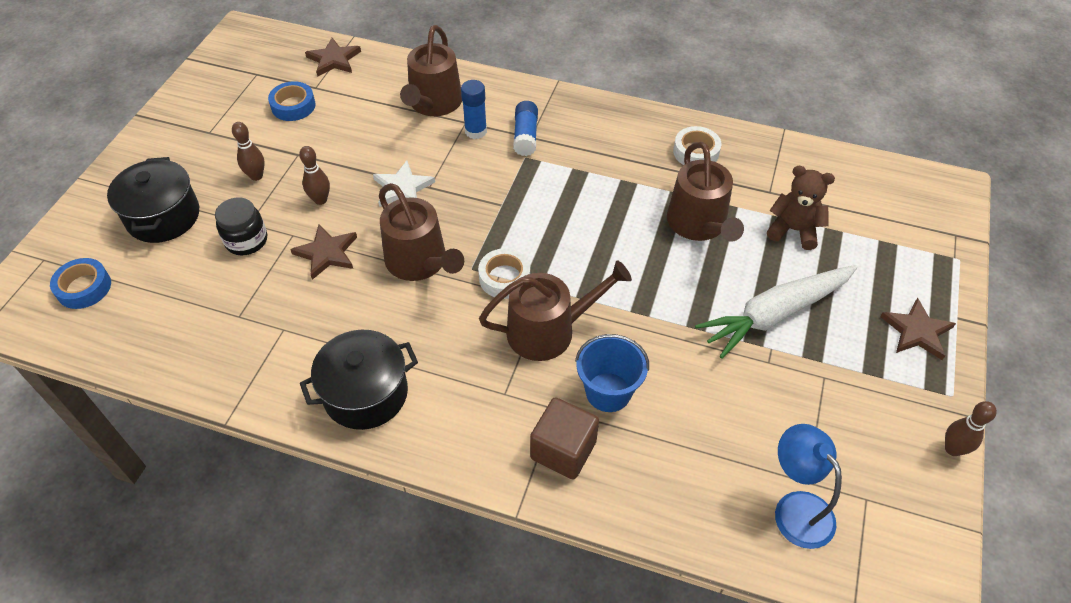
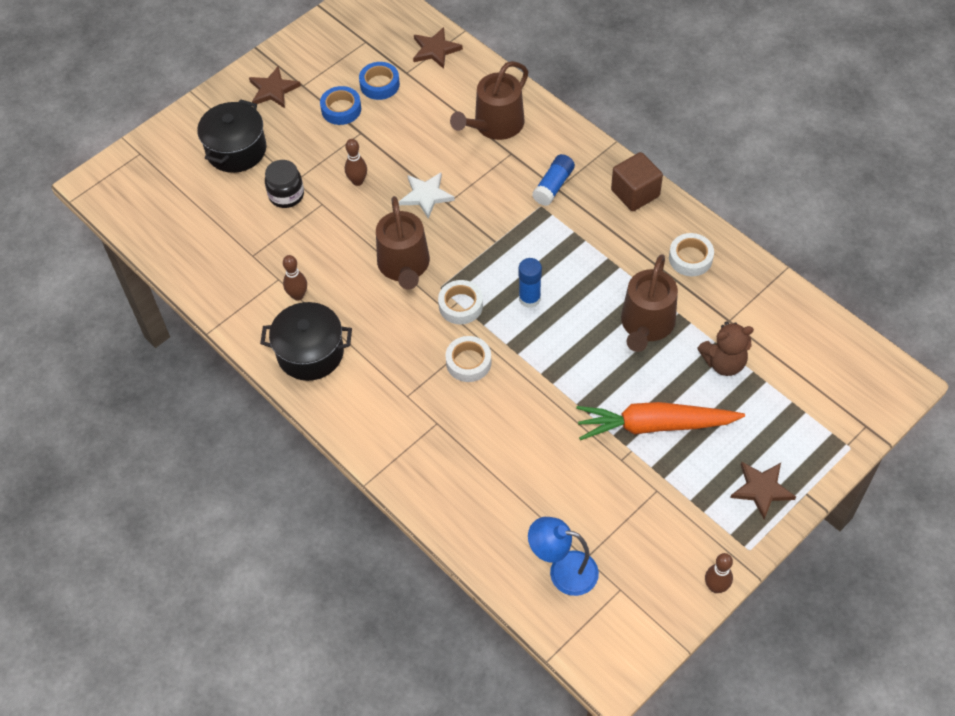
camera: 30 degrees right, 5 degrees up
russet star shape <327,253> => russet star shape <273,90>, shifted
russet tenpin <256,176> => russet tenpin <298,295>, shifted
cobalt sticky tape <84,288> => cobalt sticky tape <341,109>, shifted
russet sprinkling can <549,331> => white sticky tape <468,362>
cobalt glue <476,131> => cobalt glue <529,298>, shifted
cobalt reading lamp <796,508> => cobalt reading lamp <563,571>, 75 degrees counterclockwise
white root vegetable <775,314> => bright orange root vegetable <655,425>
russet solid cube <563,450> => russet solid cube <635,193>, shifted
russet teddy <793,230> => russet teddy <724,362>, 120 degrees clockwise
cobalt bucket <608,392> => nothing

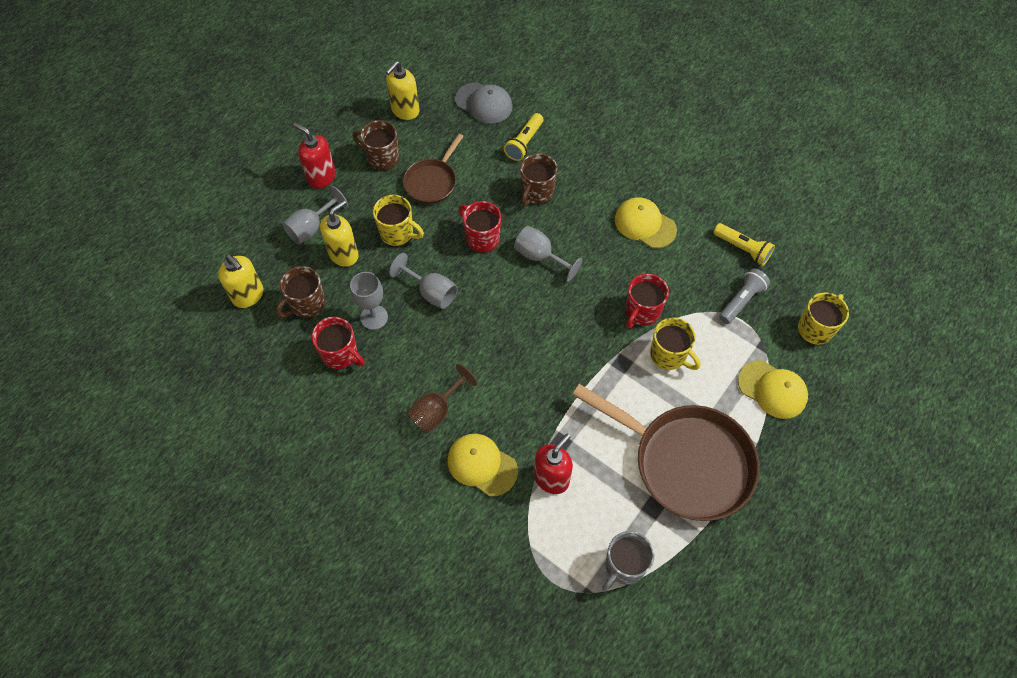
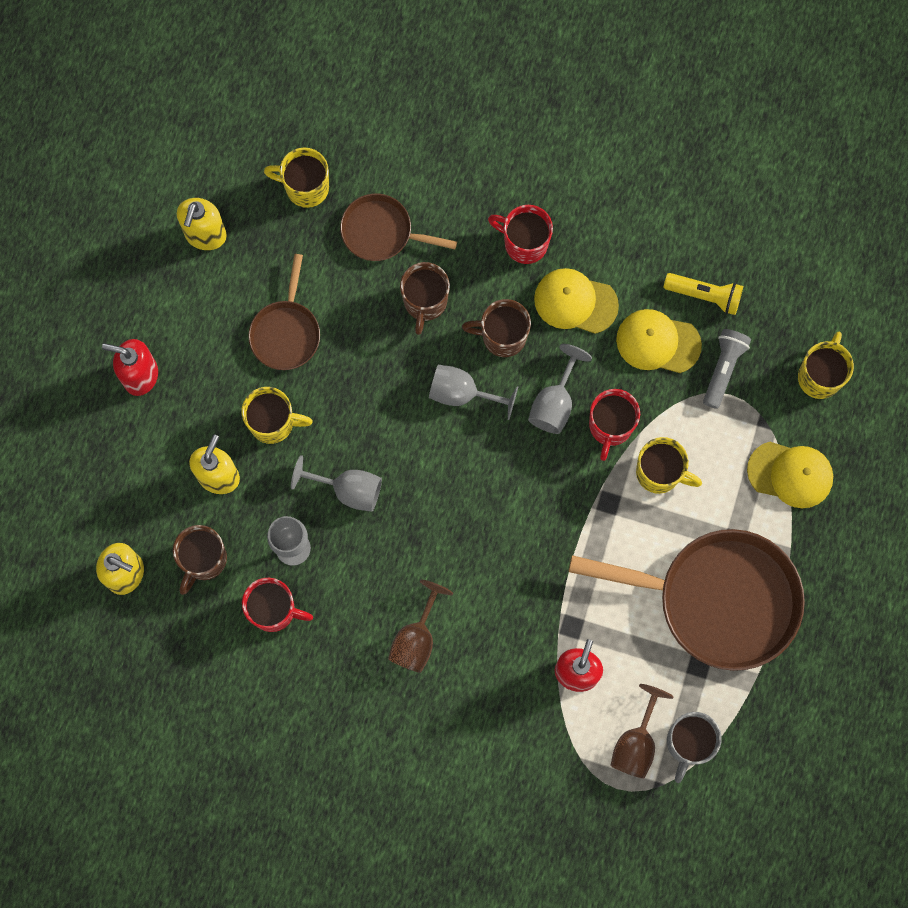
camera: 20 degrees left, 15 degrees up
ash-grey peaked cap <484,103> => golden coffee mug <305,187>
golden torch <524,143> => russet skillet <381,232>
russet coffee mug <382,158> => russet coffee mug <502,336>, shifted
scarlet coffee mug <481,238> => scarlet coffee mug <524,243>, shifted
ash-grey chalice <311,228> => ash-grey chalice <554,403>, shifted
nothing => russet chalice <636,743>
golden peaked cap <482,465> => golden peaked cap <658,342>, shifted

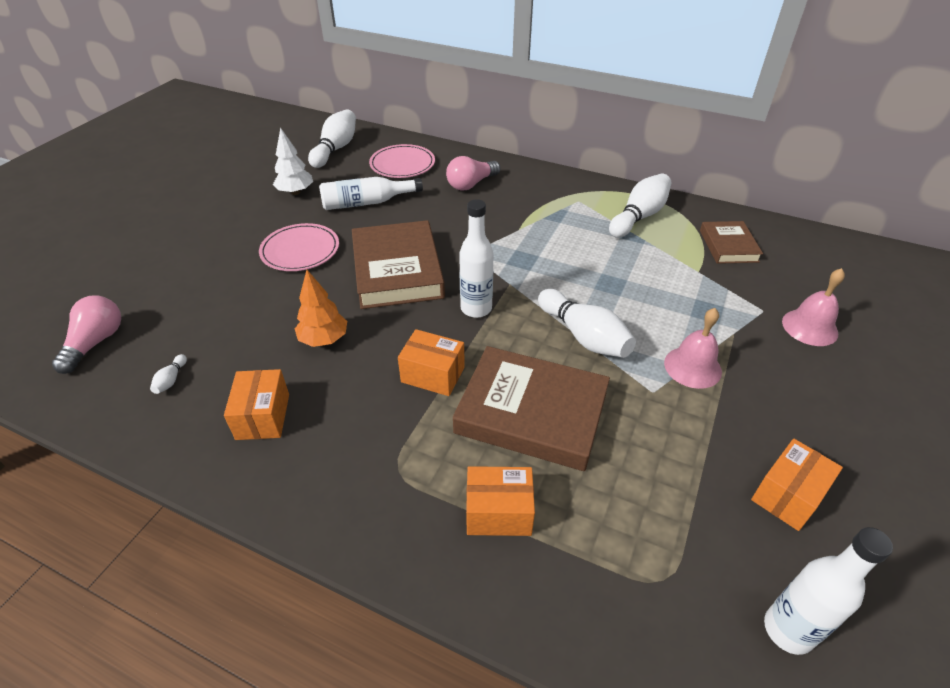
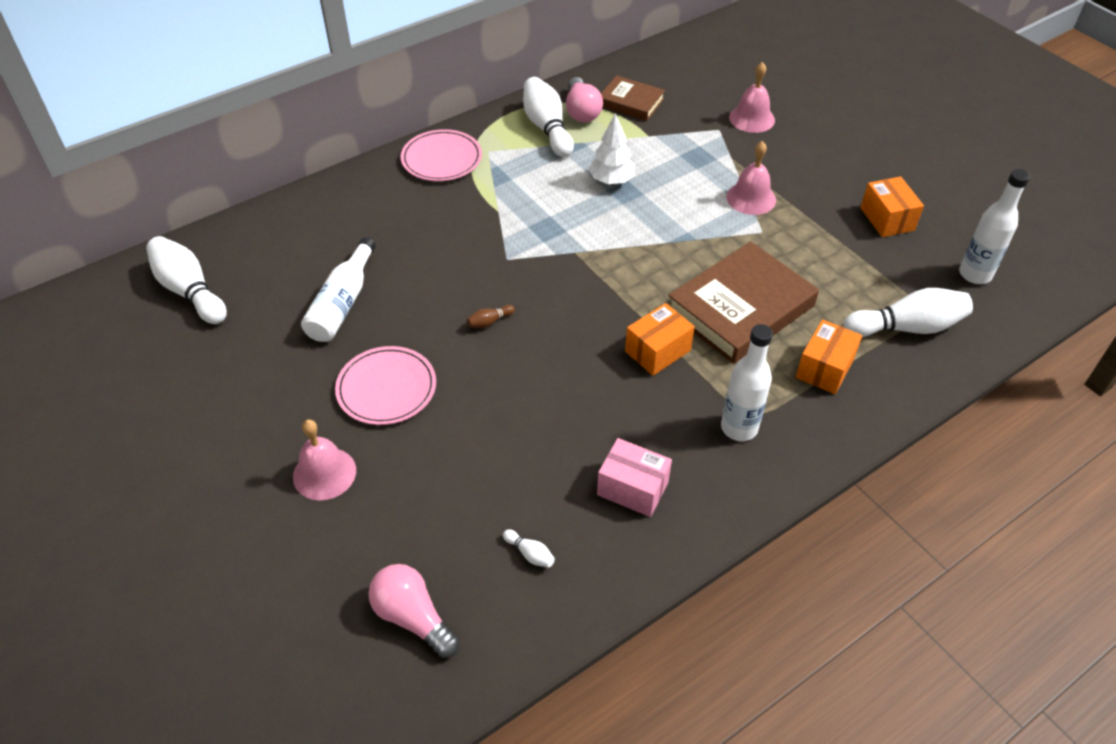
camera: 60 degrees left, 5 degrees up
nothing => rosy hand bell <324,473>
rosy flat dish <402,164> => rosy flat dish <441,159>, shifted
russet hardcover <397,270> => russet tenpin <489,322>
rosy bulb <471,184> => rosy bulb <581,111>, shifted
white fir tree <295,192> => white fir tree <611,180>, shifted
bright orange parcel <263,416> => rosy parcel <632,488>
white drink bottle <476,309> => white drink bottle <739,428>, shifted
white tenpin <584,336> => white tenpin <907,327>, shifted
bright orange fir tree <324,339> => nothing

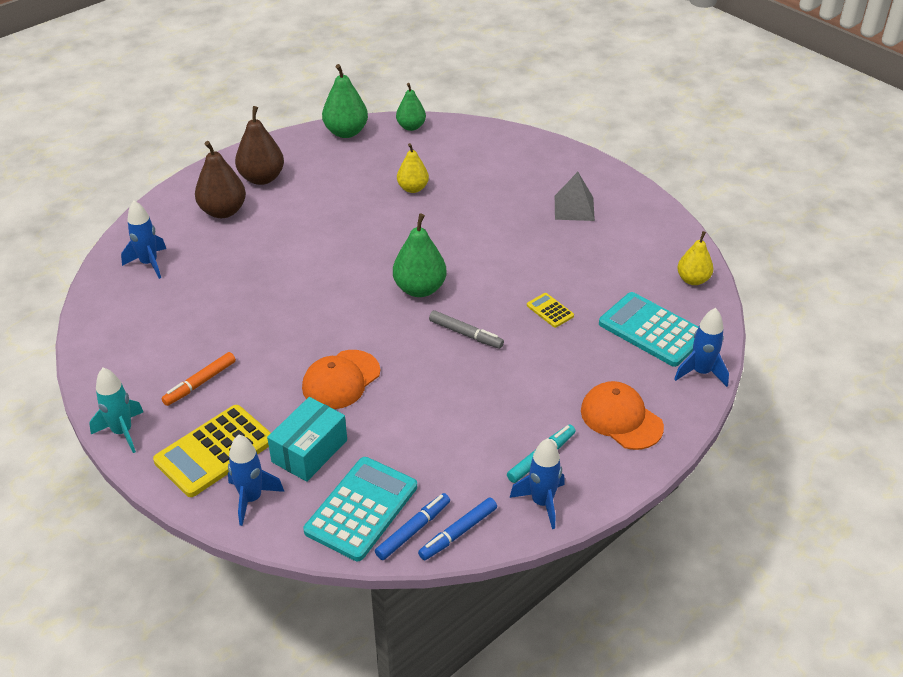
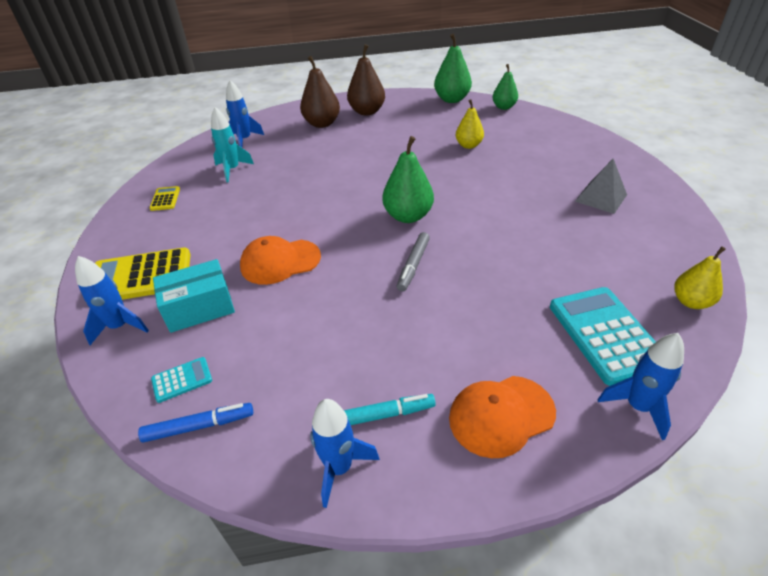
camera: 35 degrees right, 0 degrees up
golden pocket calculator <550,311> => golden pocket calculator <165,199>, shifted
aqua pocket calculator <361,509> => aqua pocket calculator <182,380>, x0.47
aqua rocket <122,432> => aqua rocket <232,170>, shifted
ash-grey marker pen <466,334> => ash-grey marker pen <413,265>, 45 degrees clockwise
bright orange peaked cap <621,418> => bright orange peaked cap <501,415>, 105 degrees counterclockwise
bright orange marker pen <200,383> => nothing
cobalt marker pen <458,533> => nothing

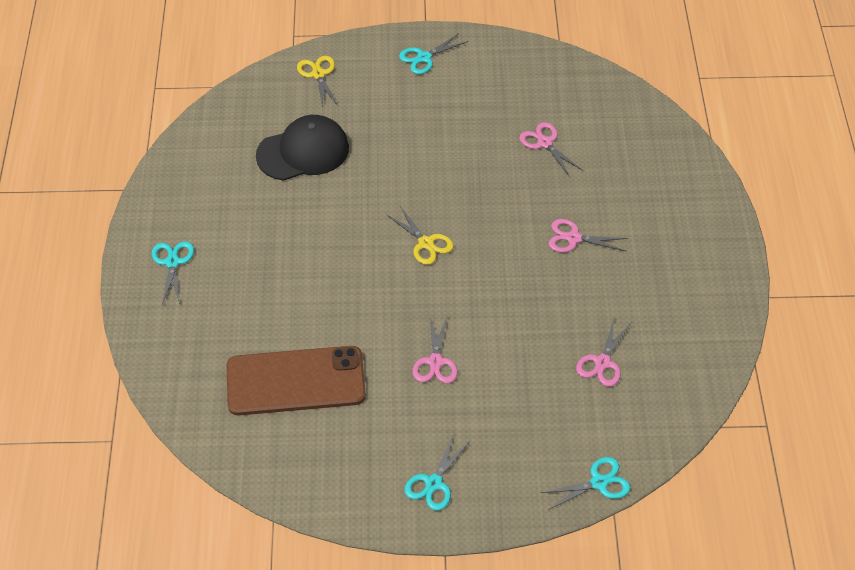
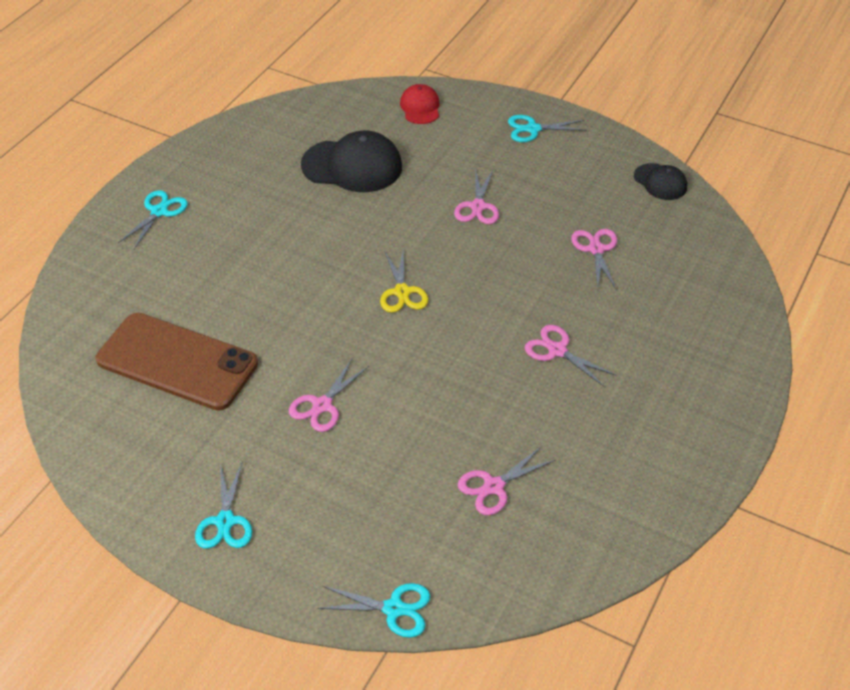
camera: 30 degrees right, 5 degrees down
aqua scissors <434,483> => aqua scissors <225,521>, 60 degrees counterclockwise
golden scissors <318,74> => scarlet peaked cap <420,107>
nothing => rosy scissors <478,206>
nothing => ebony peaked cap <660,182>

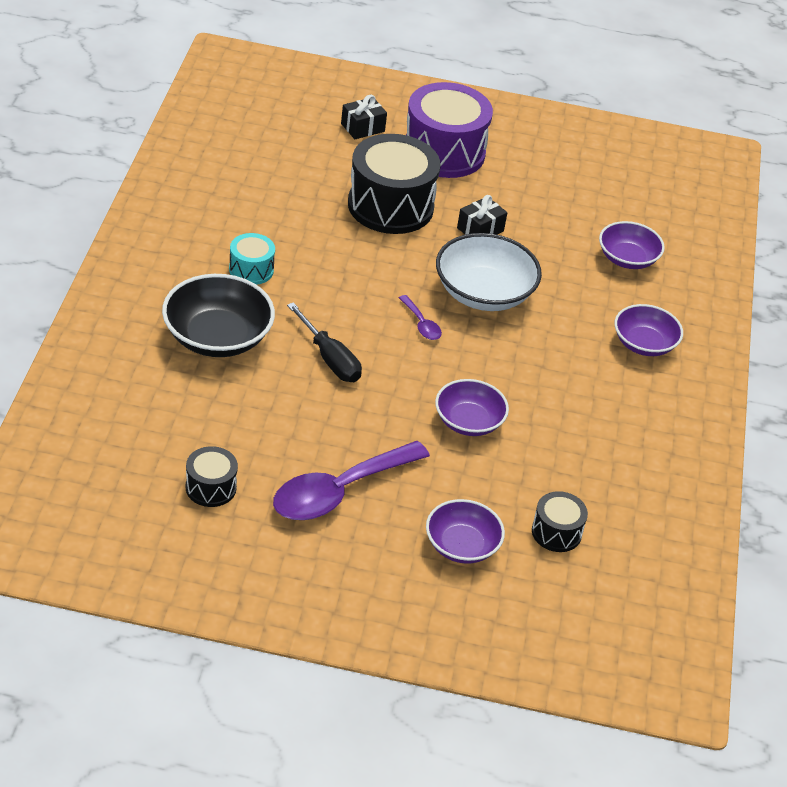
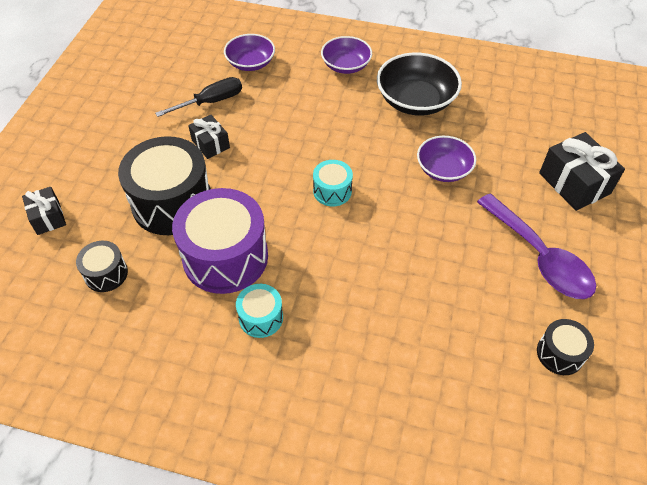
camera: 80 degrees left, 10 degrees up
ebony drum <556,532> => ebony drum <106,274>, shifted
ebony flat screwdriver <329,358> => ebony flat screwdriver <211,102>, shifted
royal purple drum <444,152> => royal purple drum <225,257>, shifted
royal purple teaspoon <421,324> => aqua drum <332,191>
ebony serving bowl <217,337> => ebony serving bowl <415,100>, shifted
royal purple serving bowl <462,545> => ebony gift <574,183>
white serving bowl <484,293> => nothing

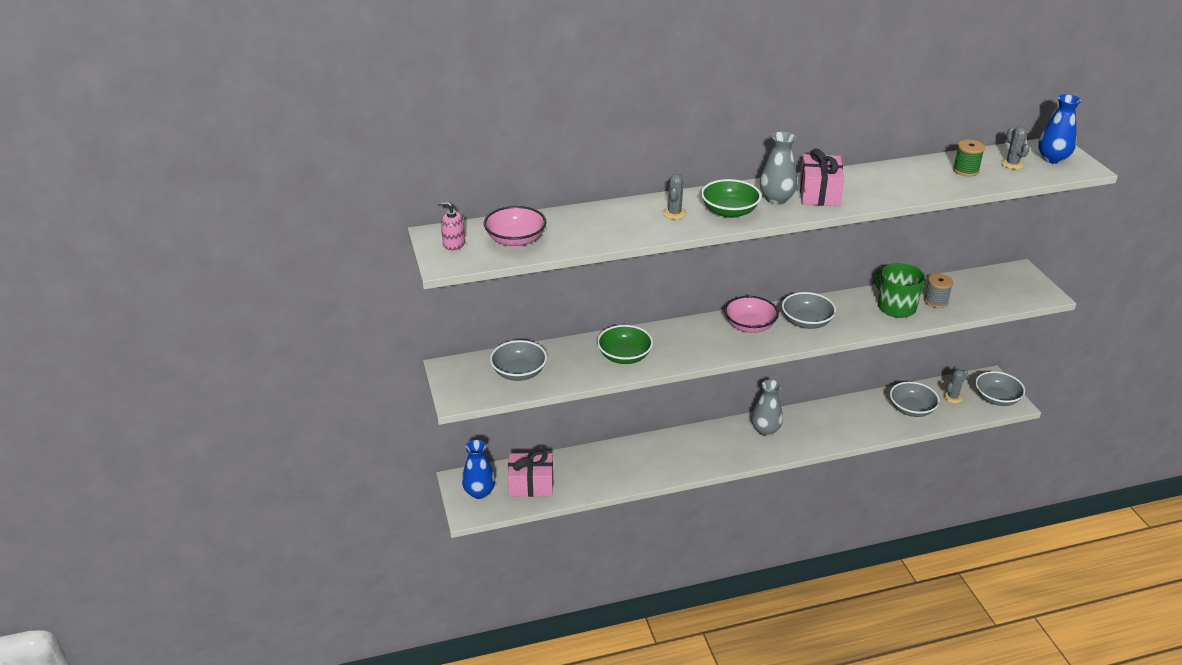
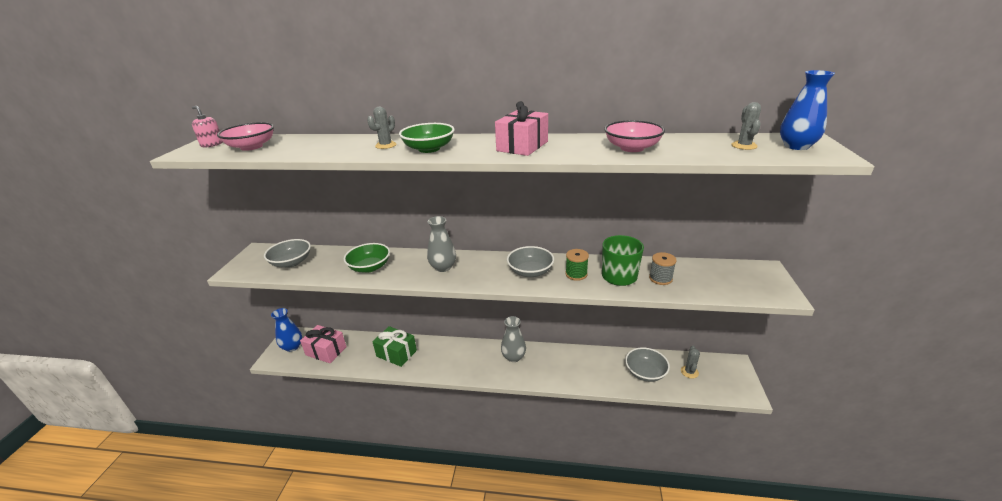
camera: 25 degrees right, 5 degrees down
nothing => emerald gift <396,353>
ash-grey tall vase <776,199> => ash-grey tall vase <443,267>, shifted
emerald spool <965,170> => emerald spool <576,274>, shifted
rosy serving bowl <749,326> => rosy serving bowl <632,148>, shifted
ash-grey prickly plant <952,397> => ash-grey prickly plant <689,372>, 60 degrees counterclockwise
ash-grey serving bowl <996,398> => nothing

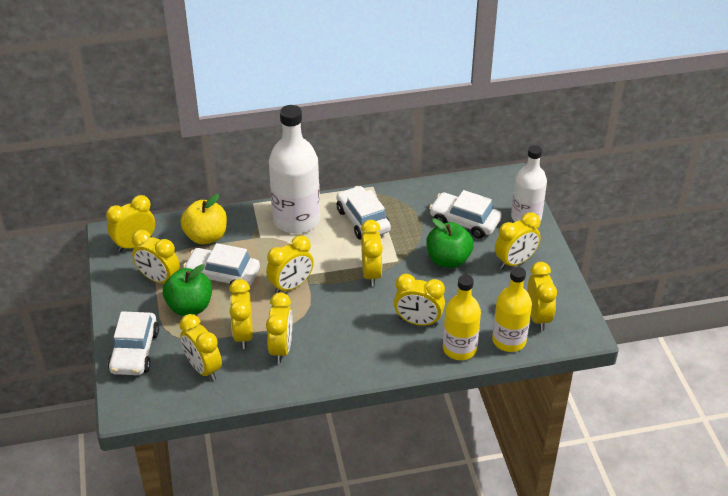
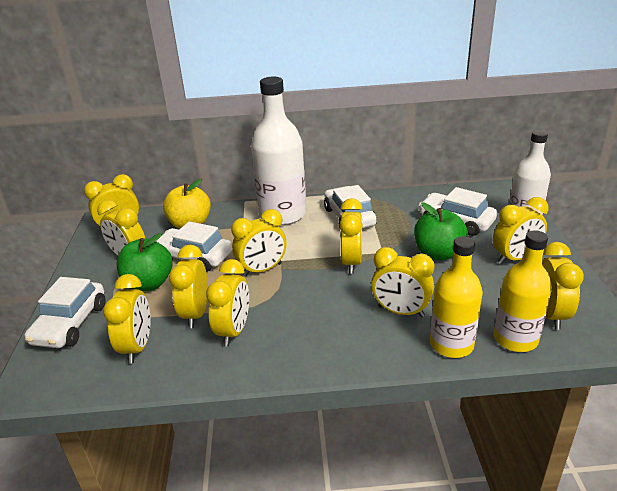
camera: 10 degrees right, 10 degrees down
golden bedside clock <203,368> => golden bedside clock <137,347>, 150 degrees counterclockwise

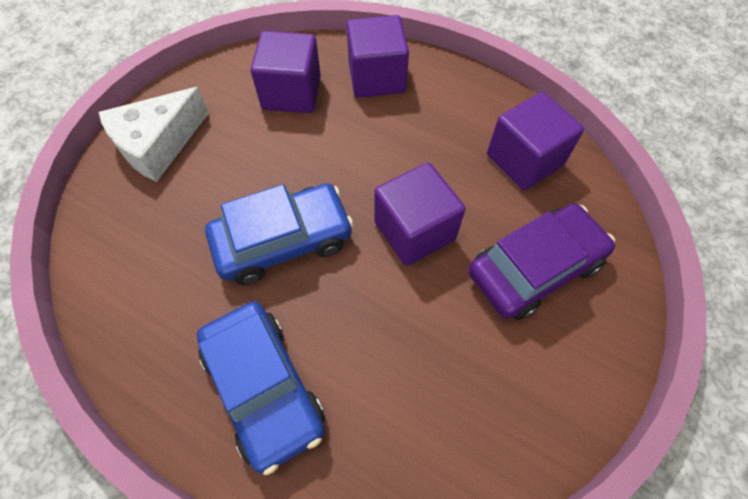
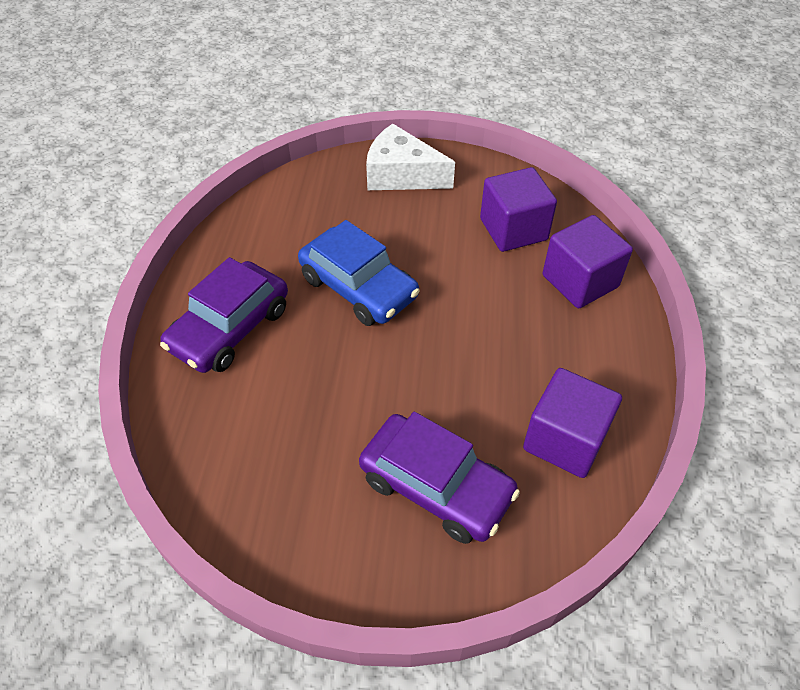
camera: 65 degrees right, 10 degrees down
cobalt car <264,387> => royal purple car <230,328>
royal purple solid cube <414,231> => nothing

